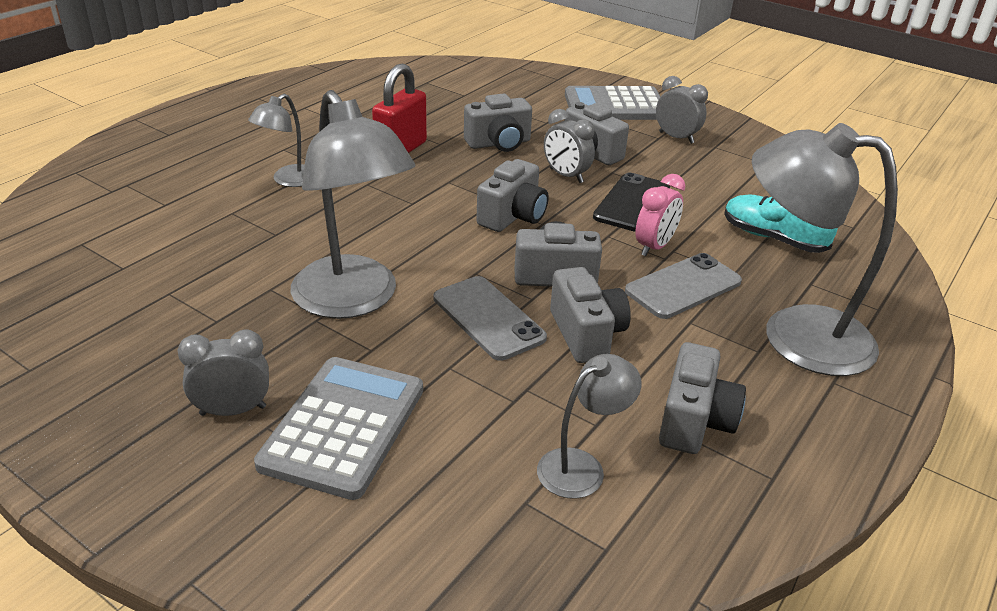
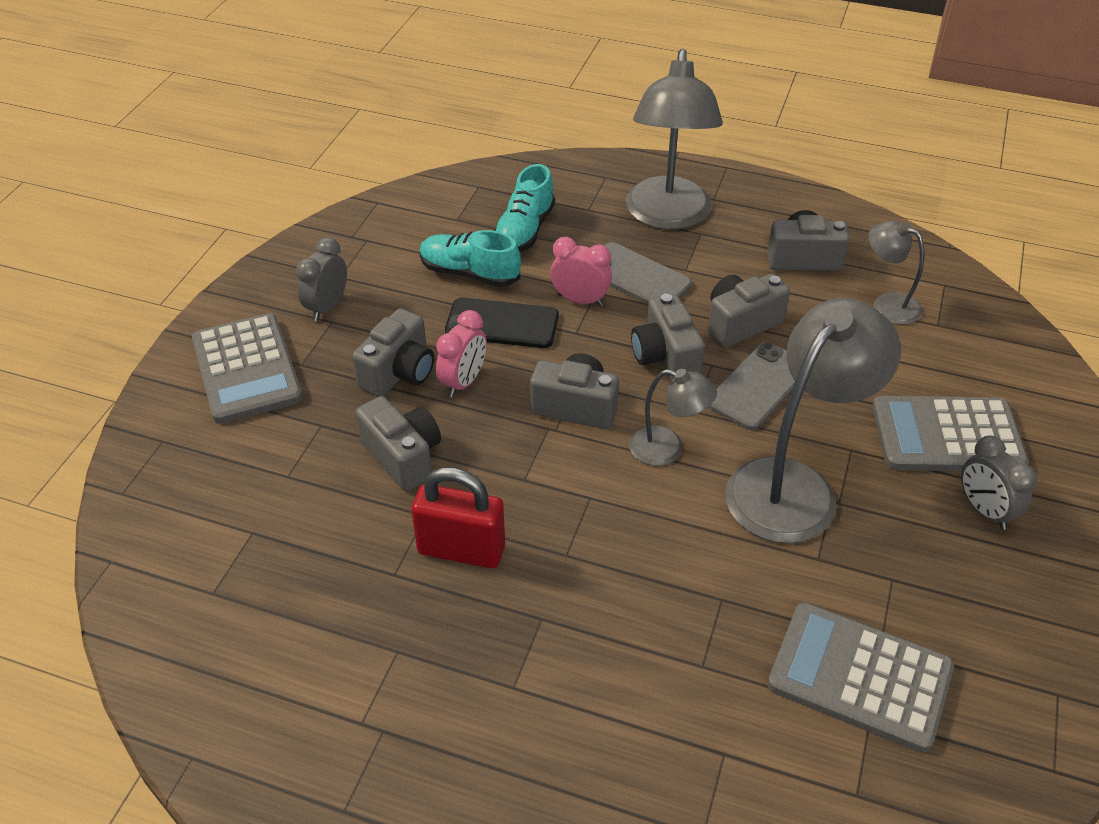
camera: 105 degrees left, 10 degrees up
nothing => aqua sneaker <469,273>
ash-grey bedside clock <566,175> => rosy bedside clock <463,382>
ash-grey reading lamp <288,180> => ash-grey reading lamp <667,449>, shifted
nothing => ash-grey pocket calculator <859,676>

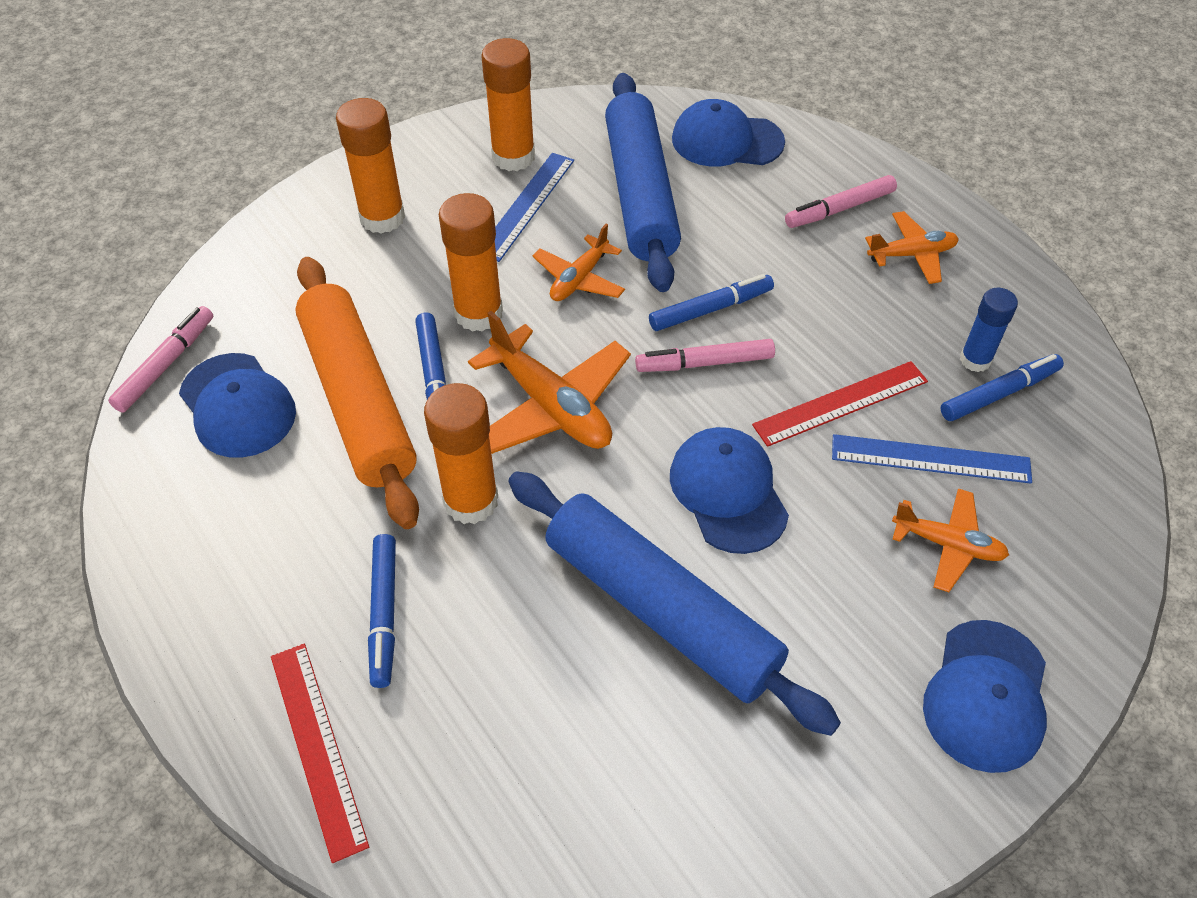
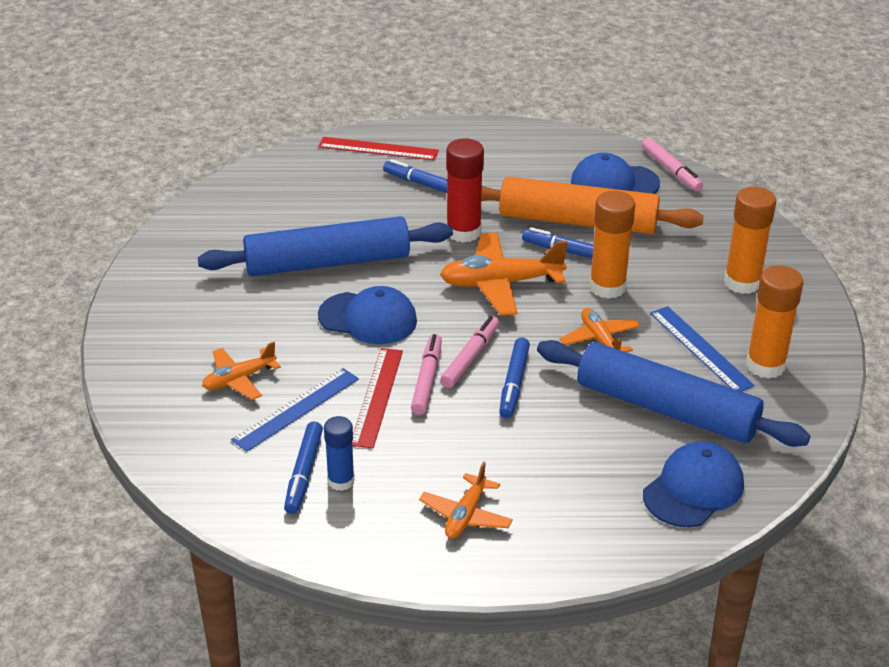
camera: 125 degrees right, 15 degrees down
rosy marker pen <840,209> => rosy marker pen <427,380>, shifted
bright orange glue <471,501> => scarlet glue <463,232>
cobalt peaked cap <986,696> => nothing

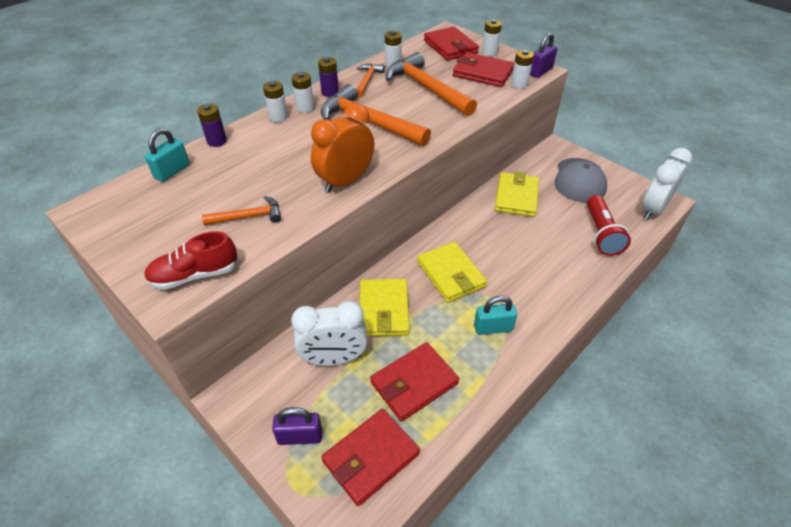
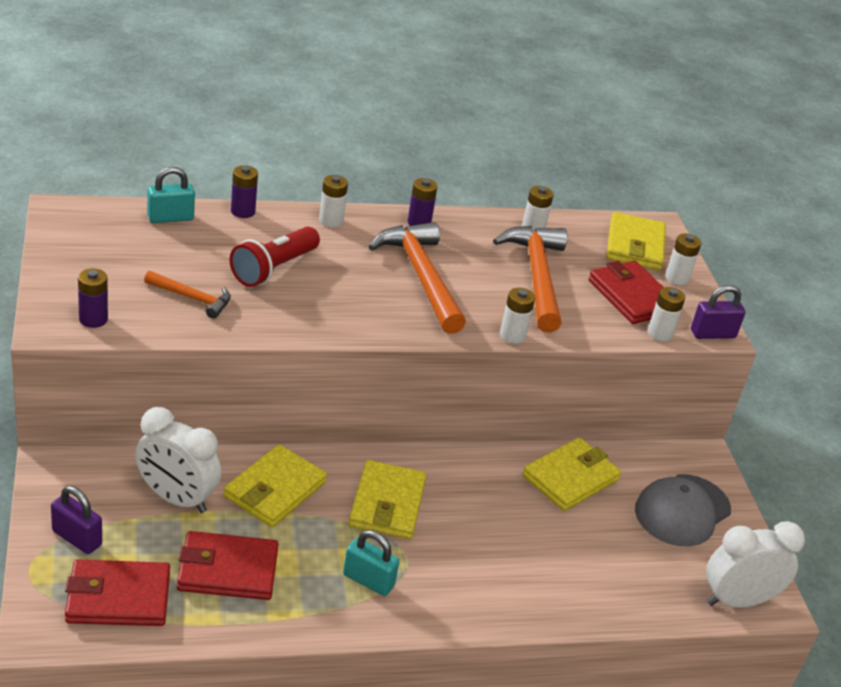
camera: 30 degrees right, 10 degrees down
scarlet sneaker <195,275> => royal purple power cell <93,319>
scarlet torch <601,234> => scarlet torch <274,269>, shifted
white power cell <305,108> => white power cell <512,335>, shifted
scarlet billfold <450,47> => golden billfold <635,246>
bright orange bedside clock <345,181> => nothing
bright orange hammer <367,80> => nothing

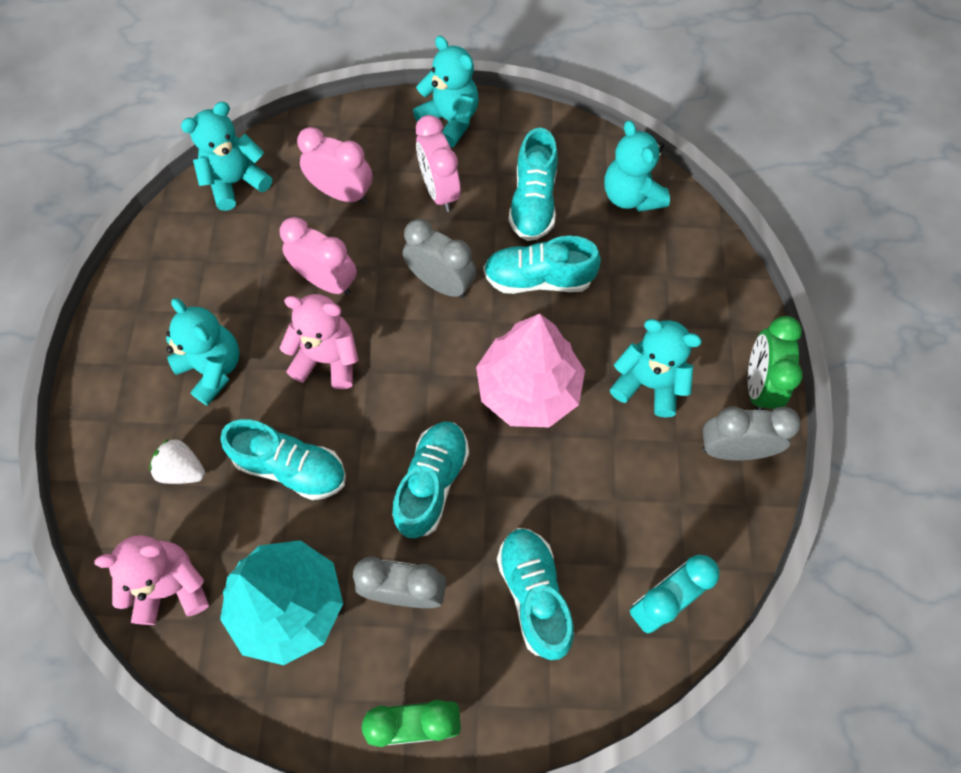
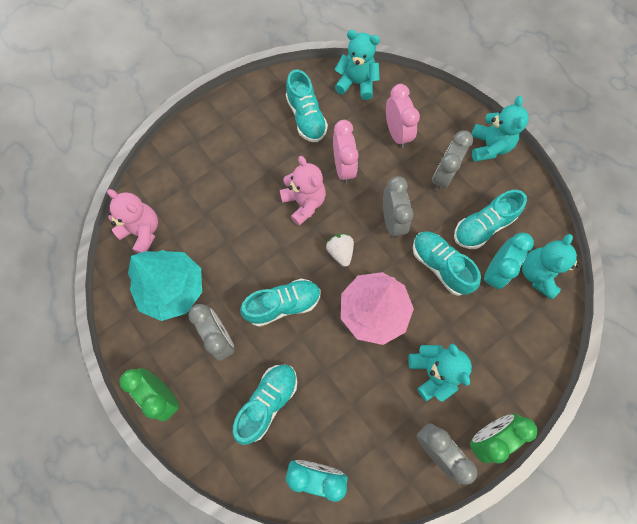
camera: 50 degrees right, 5 degrees up
aqua sneaker <291,467> => aqua sneaker <306,118>, shifted
white berry <183,470> => white berry <340,252>, shifted
rosy bedside clock <439,191> => ash-grey bedside clock <443,176>
nothing => aqua bedside clock <494,271>
aqua teddy <213,369> => nothing

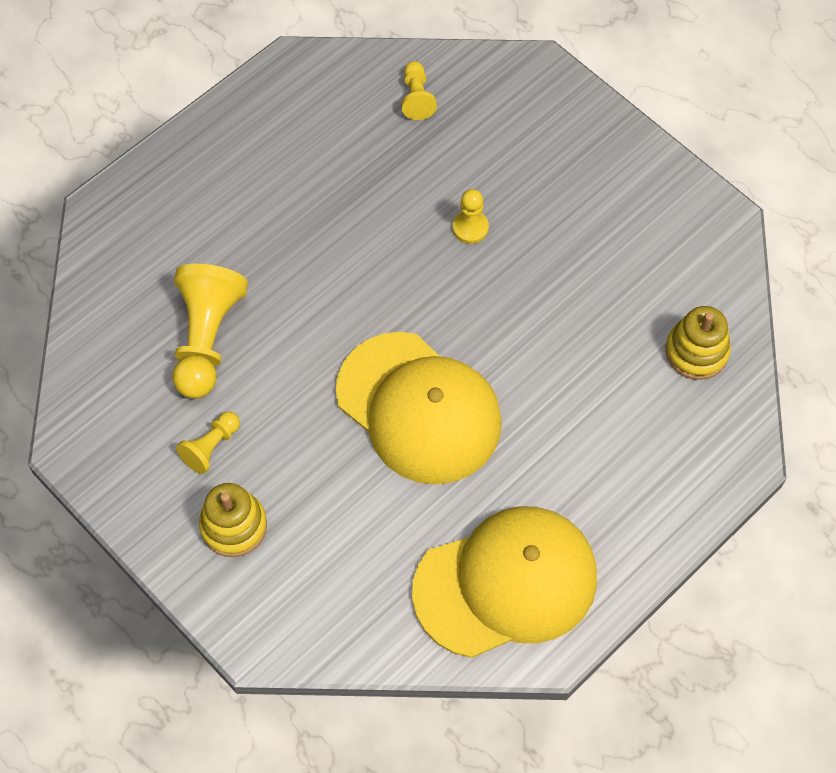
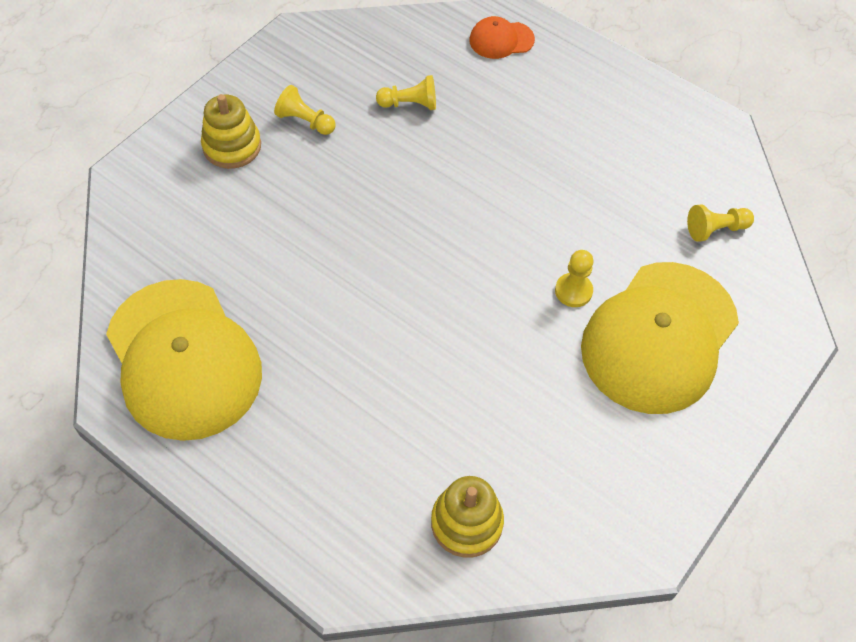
camera: 80 degrees right, 5 degrees down
golden game pawn <207,339> => golden game pawn <410,104>, x0.52
nothing => bright orange peaked cap <501,40>
golden peaked cap <419,408> => golden peaked cap <659,337>, shifted

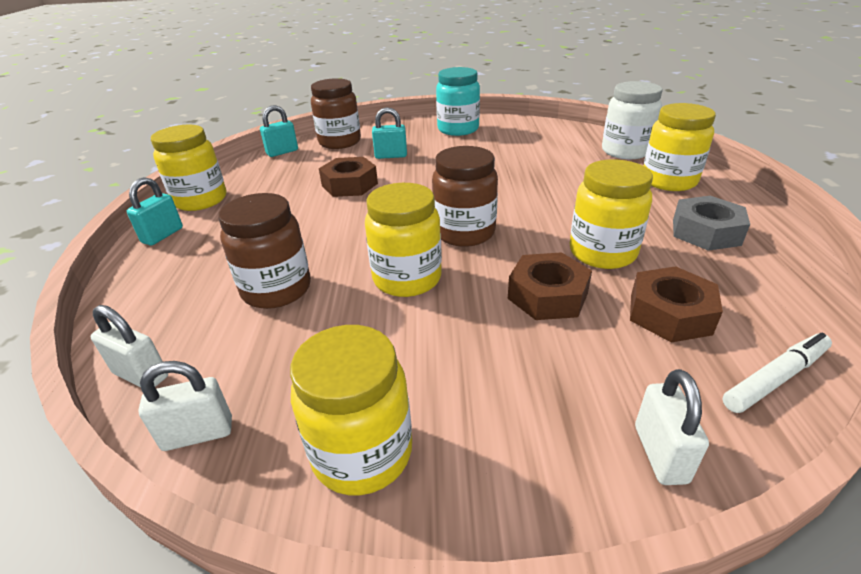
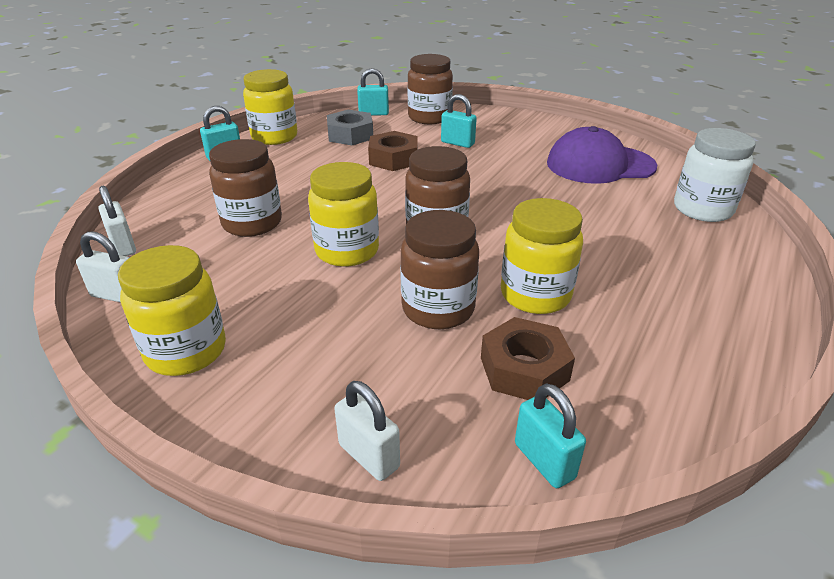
camera: 30 degrees right, 0 degrees up
ash-grey hex nut <705,232> => ash-grey hex nut <350,135>, shifted
white padlock <660,454> => white padlock <369,456>, 75 degrees counterclockwise
russet hex nut <547,295> => russet jar <438,309>
white marker pen <775,378> => aqua padlock <544,461>
nothing => royal purple peaked cap <600,165>
aqua jar <458,129> => nothing
golden jar <668,181> => nothing

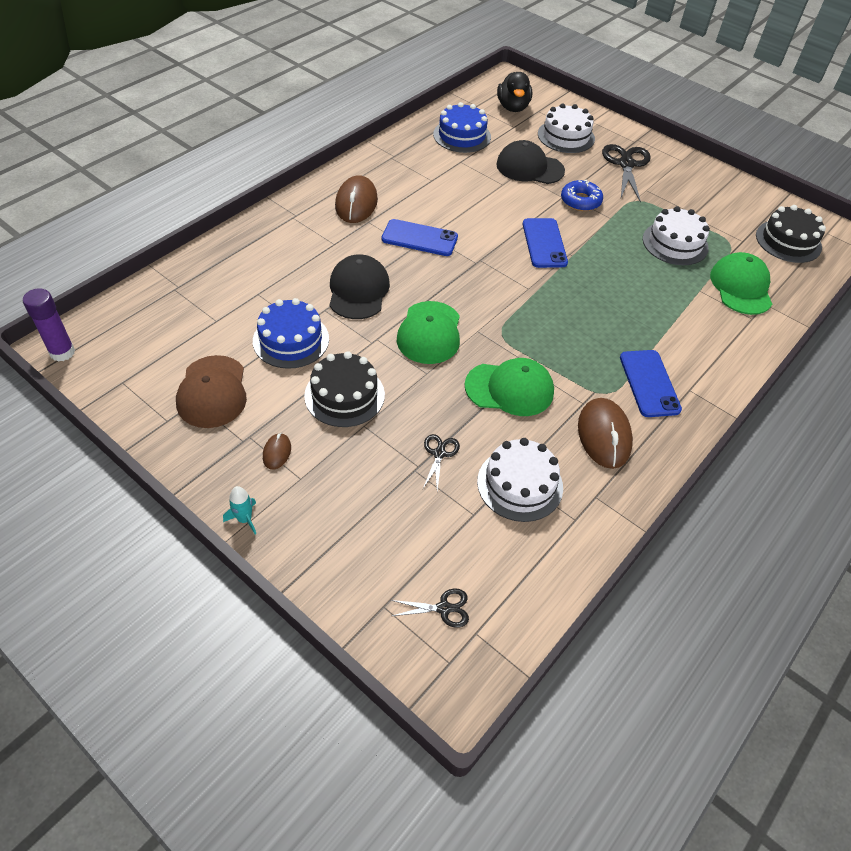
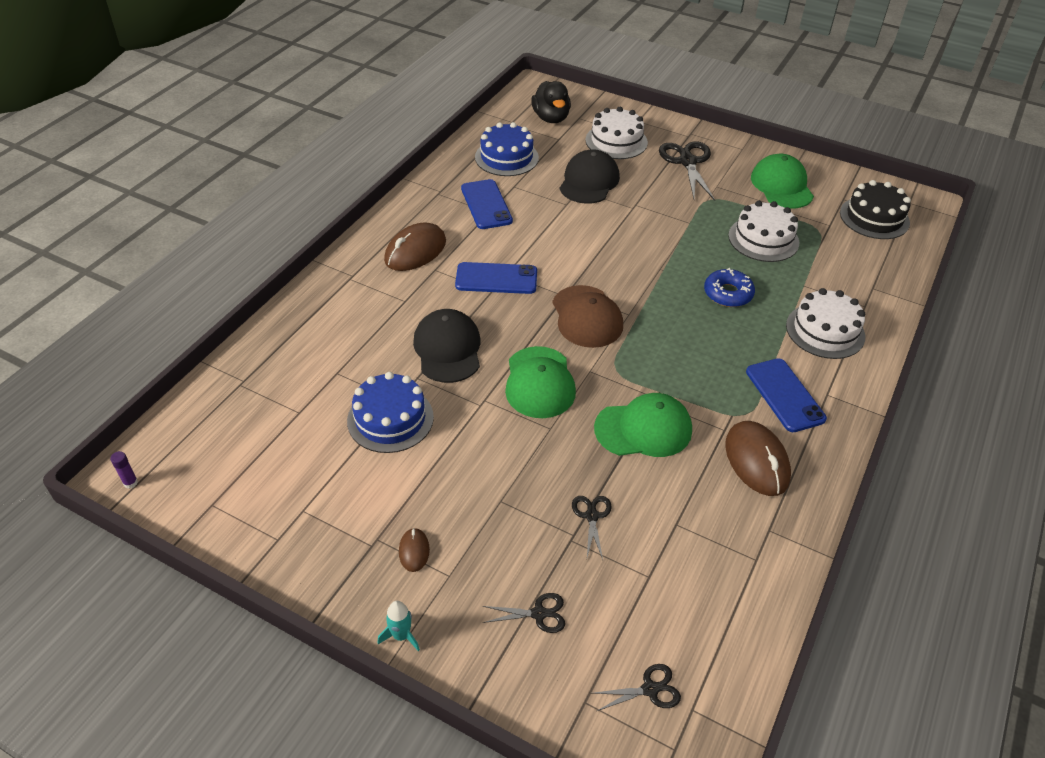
camera: 10 degrees left, 5 degrees down
royal purple glue <62,352> => royal purple glue <130,483>, x0.49
russet PC mouse <356,203> => russet PC mouse <415,251>, 45 degrees clockwise
cobalt phone <544,243> => cobalt phone <486,205>, shifted
nothing => ebony scissors <539,613>
russet peaked cap <212,392> => russet peaked cap <587,317>, shifted
ebony peaked cap <529,168> => ebony peaked cap <589,181>, 105 degrees clockwise
cobalt donut <580,201> => cobalt donut <728,294>, shifted
emerald peaked cap <741,287> => emerald peaked cap <781,186>, shifted
white cake <520,484> => white cake <825,331>, shifted
ebony cake <344,395> => nothing

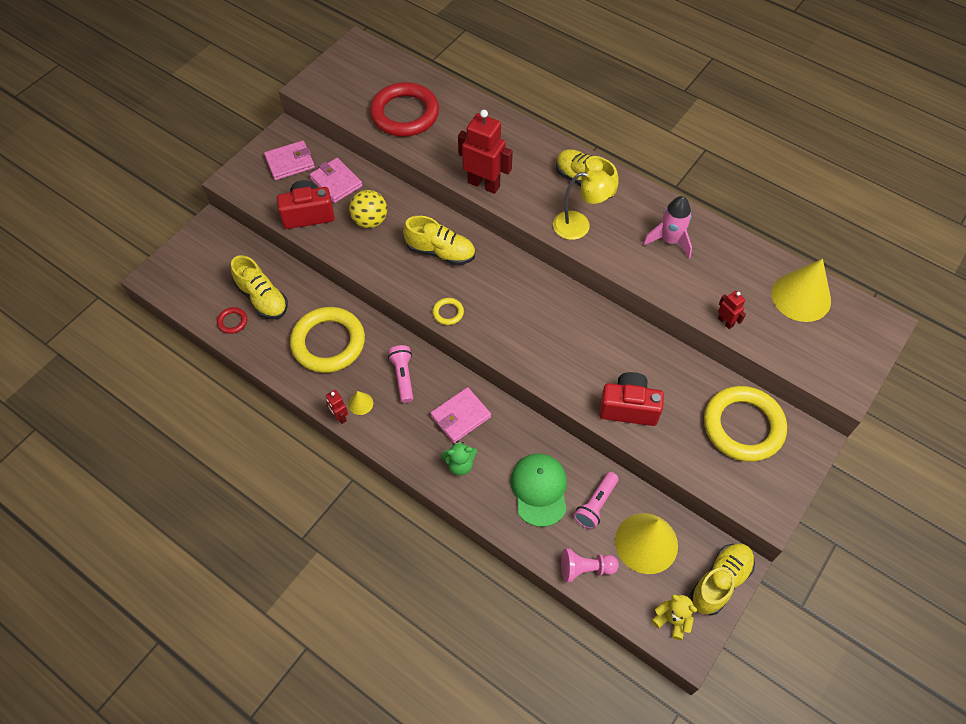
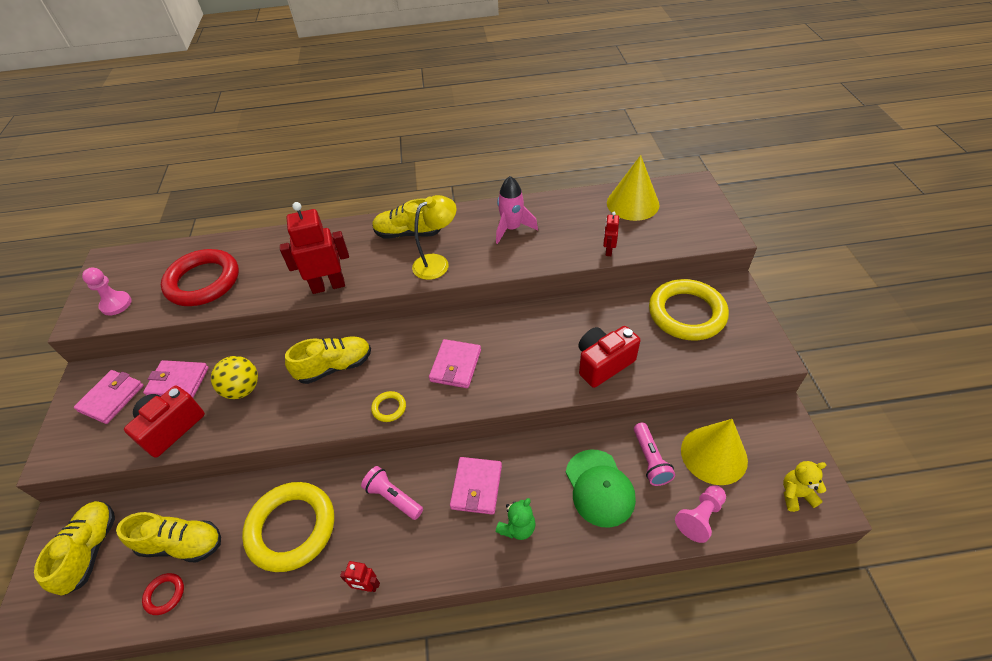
camera: 40 degrees left, 10 degrees down
golden sneaker <720,582> => golden sneaker <90,550>, shifted
nothing => rosy game pawn <116,304>
nothing => rosy billfold <456,366>
emerald peaked cap <539,489> => emerald peaked cap <599,488>, 150 degrees counterclockwise
scarlet toy robot <725,322> => scarlet toy robot <608,251>, 90 degrees counterclockwise
golden cone shape <360,403> => nothing

